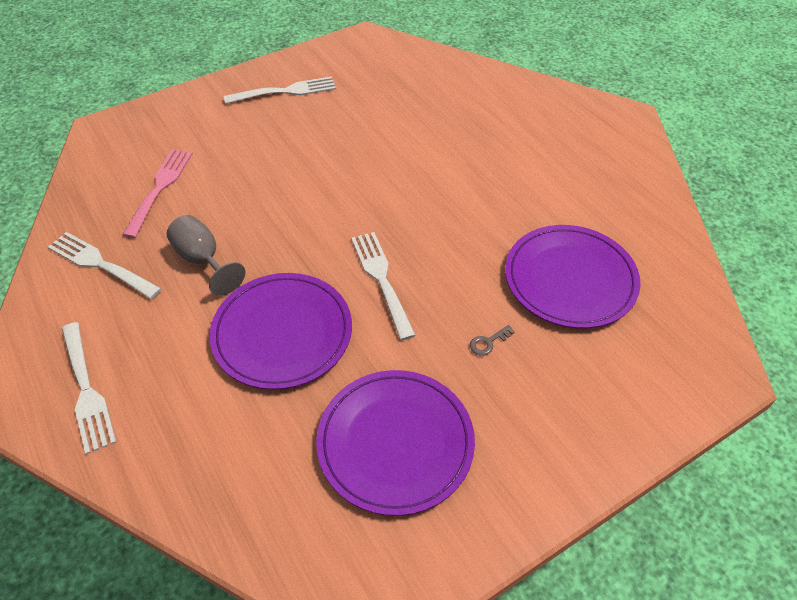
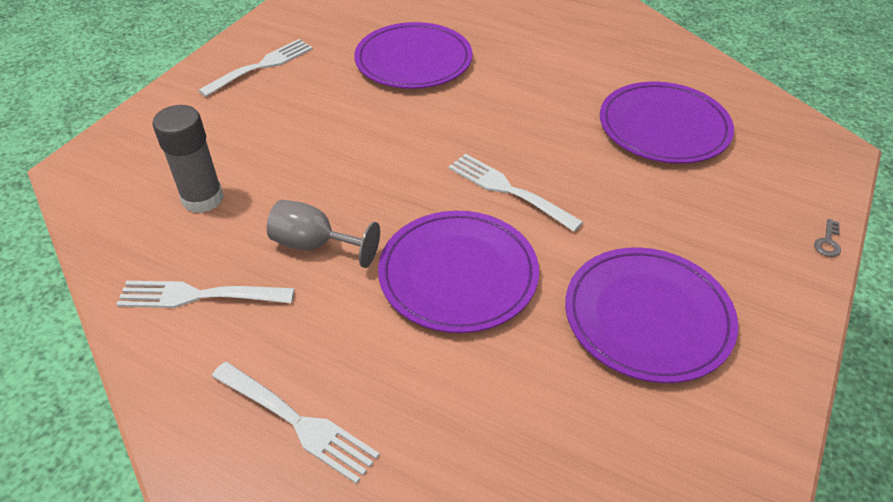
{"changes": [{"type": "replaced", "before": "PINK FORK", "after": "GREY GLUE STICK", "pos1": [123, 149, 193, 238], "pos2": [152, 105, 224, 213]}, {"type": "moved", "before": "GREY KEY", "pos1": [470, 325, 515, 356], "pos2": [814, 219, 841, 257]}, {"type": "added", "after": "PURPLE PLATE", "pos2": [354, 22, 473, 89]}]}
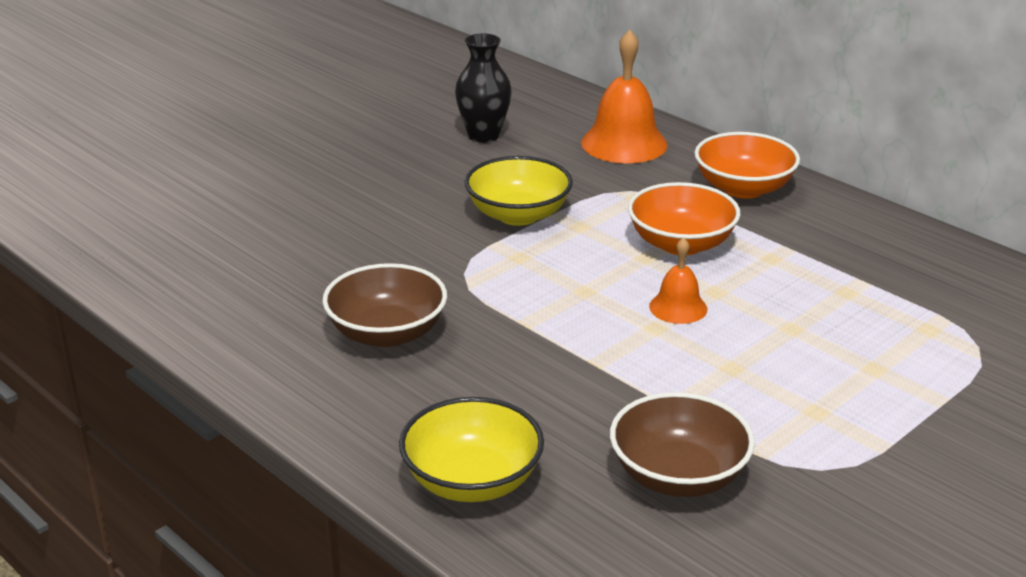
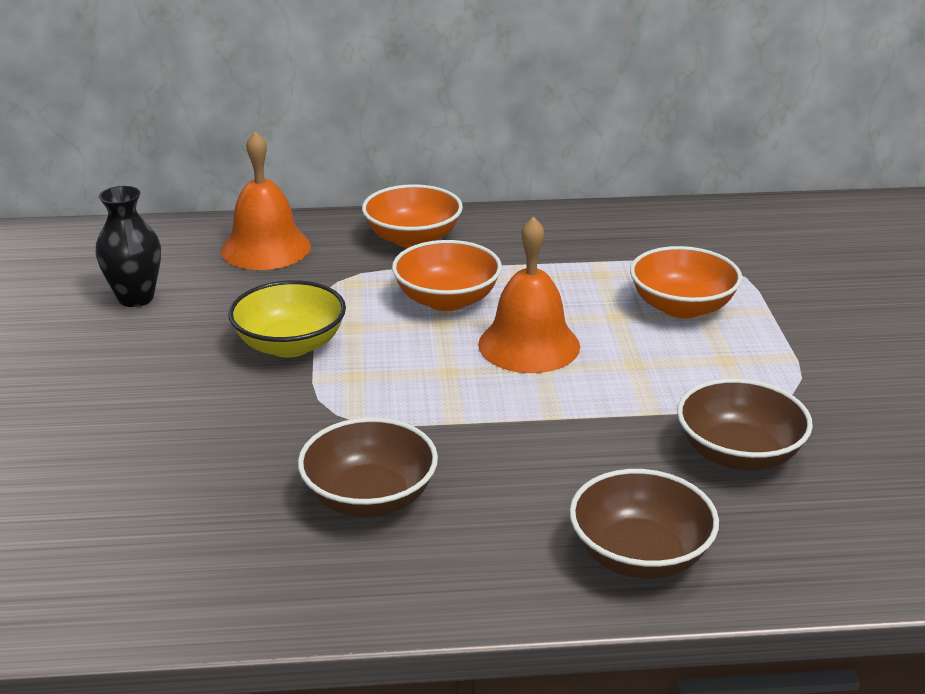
{"changes": [{"type": "recoloured", "before": "YELLOW BOWL", "after": "BROWN BOWL", "pos1": [399, 397, 544, 502], "pos2": [569, 469, 719, 579]}, {"type": "resized", "before": "ORANGE BELL", "pos1": [649, 237, 707, 324], "pos2": [478, 216, 580, 373], "scale": 1.82}, {"type": "added", "after": "ORANGE BOWL", "pos2": [630, 246, 742, 318]}]}
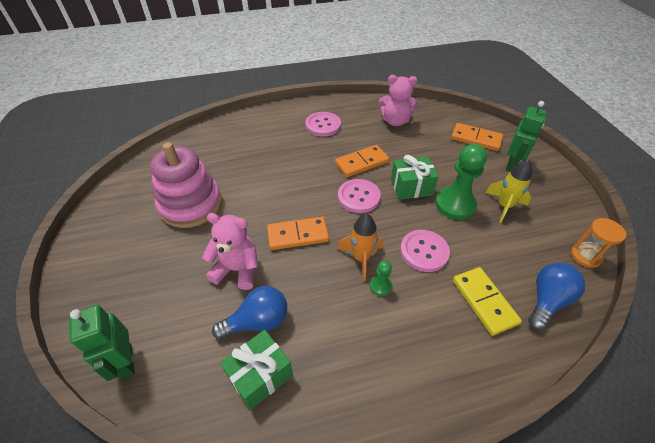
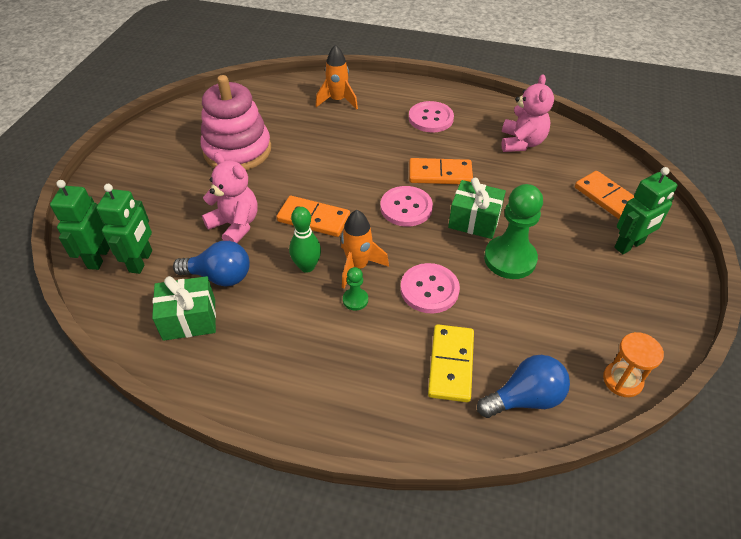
{"changes": [{"type": "turned", "before": "PINK TEDDY BEAR", "pos1": [378, 75, 418, 126], "pos2": [501, 74, 554, 152], "turn": -120}, {"type": "removed", "before": "YELLOW ROCKET", "pos1": [485, 160, 532, 223]}, {"type": "added", "after": "GREEN ROBOT", "pos2": [96, 184, 152, 274]}, {"type": "added", "after": "GREEN BOWLING PIN", "pos2": [289, 207, 321, 273]}, {"type": "added", "after": "ORANGE ROCKET", "pos2": [316, 45, 358, 109]}]}
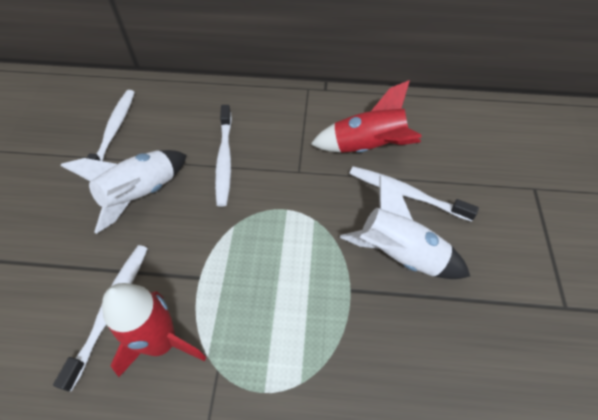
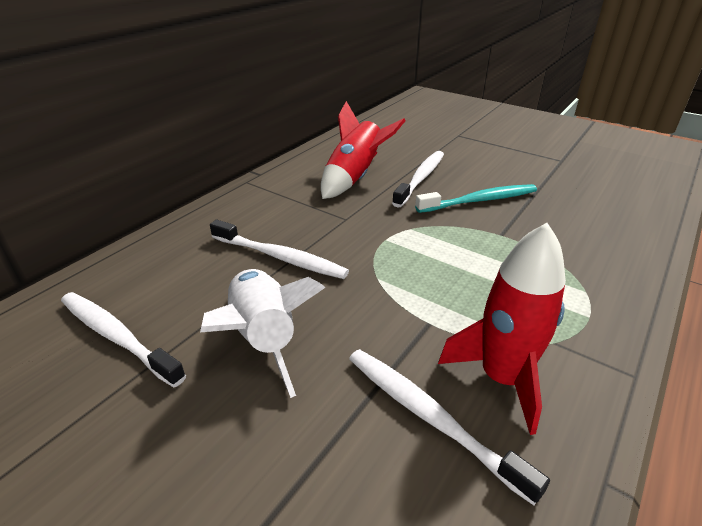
{"changes": [{"type": "replaced", "before": "WHITE ROCKET", "after": "TURQUOISE TOOTHBRUSH", "pos1": [340, 176, 470, 279], "pos2": [415, 184, 537, 213]}, {"type": "turned", "before": "WHITE TOOTHBRUSH", "pos1": [349, 166, 479, 222], "pos2": [392, 151, 444, 208], "turn": 150}]}
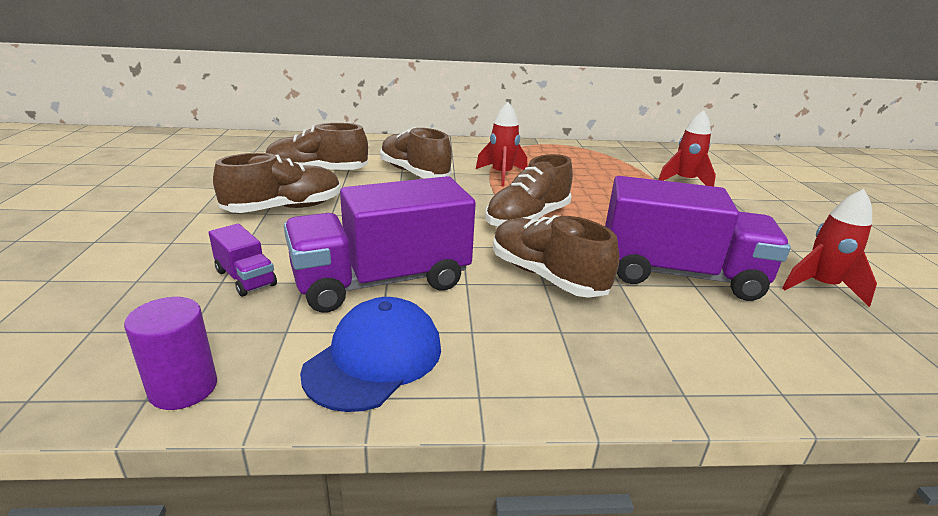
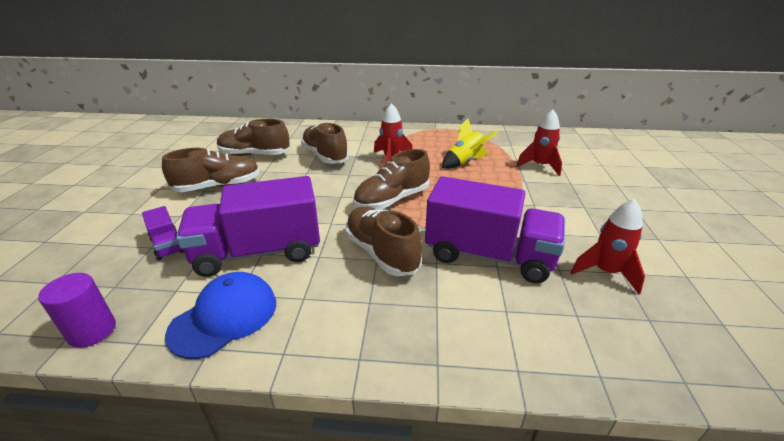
{"changes": [{"type": "added", "after": "YELLOW ROCKET", "pos2": [442, 118, 498, 169]}]}
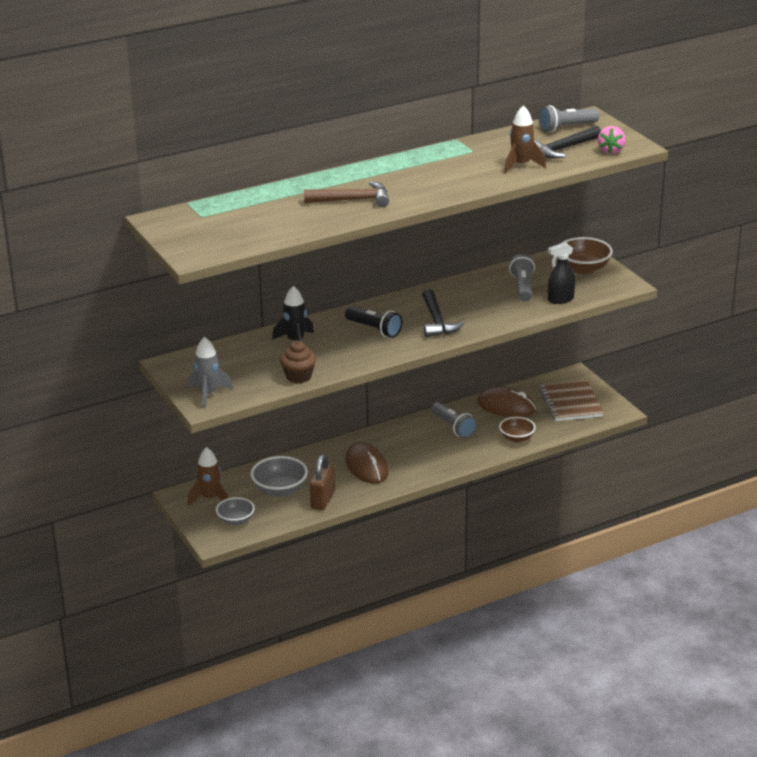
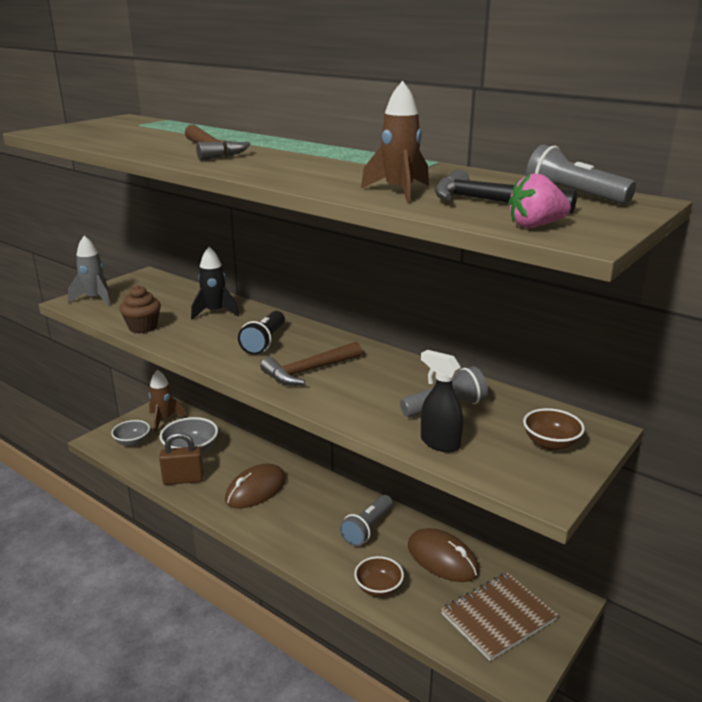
{"changes": [{"type": "recoloured", "before": "BLACK HAMMER", "after": "BROWN HAMMER", "pos1": [422, 289, 464, 337], "pos2": [260, 342, 362, 385]}, {"type": "turned", "before": "BROWN MOUSE", "pos1": [477, 387, 536, 417], "pos2": [408, 528, 479, 582], "turn": -45}, {"type": "resized", "before": "BROWN BOWL", "pos1": [560, 237, 613, 274], "pos2": [523, 408, 585, 450], "scale": 0.67}]}
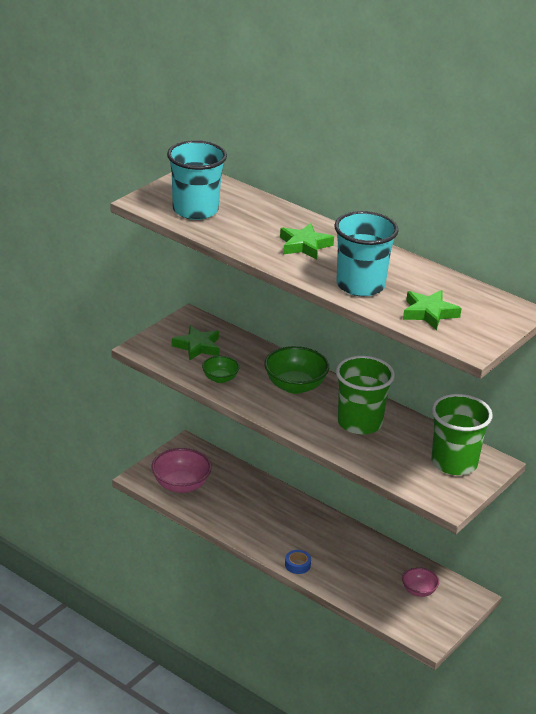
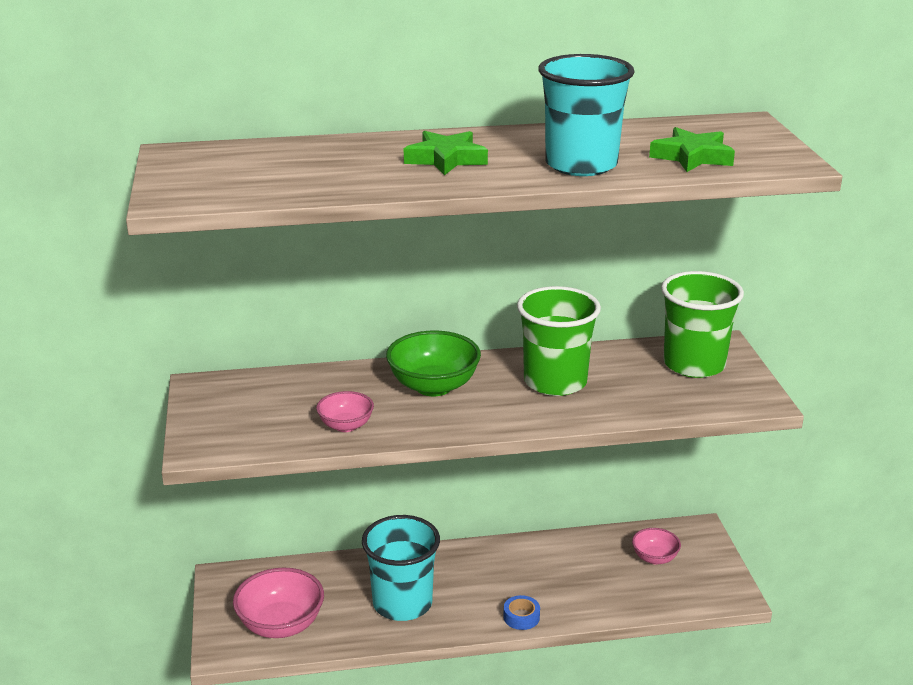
{"changes": [{"type": "moved", "before": "TURQUOISE CUP", "pos1": [167, 140, 227, 220], "pos2": [362, 515, 440, 621]}, {"type": "removed", "before": "GREEN STAR", "pos1": [172, 325, 219, 361]}, {"type": "recoloured", "before": "GREEN BOWL", "after": "PINK BOWL", "pos1": [202, 356, 240, 383], "pos2": [316, 391, 374, 432]}]}
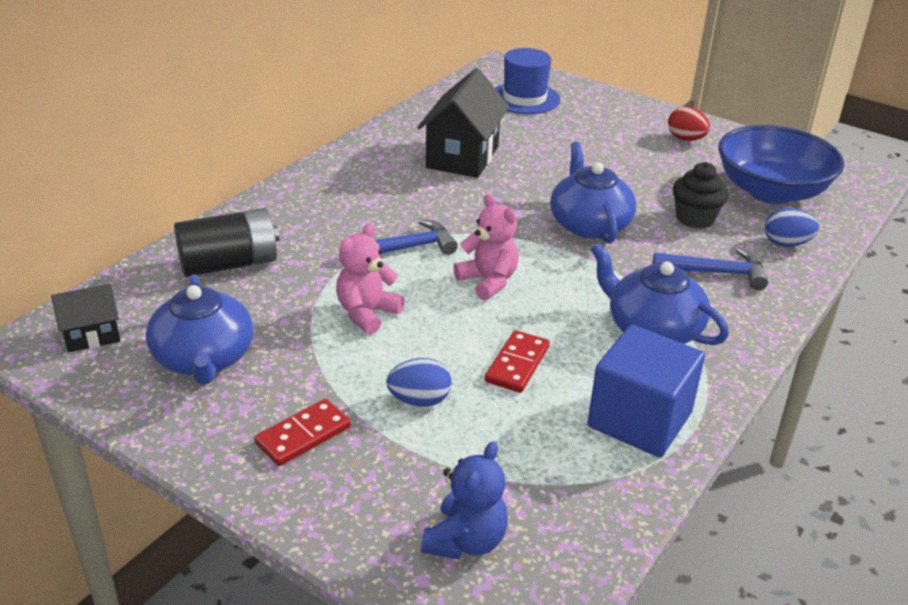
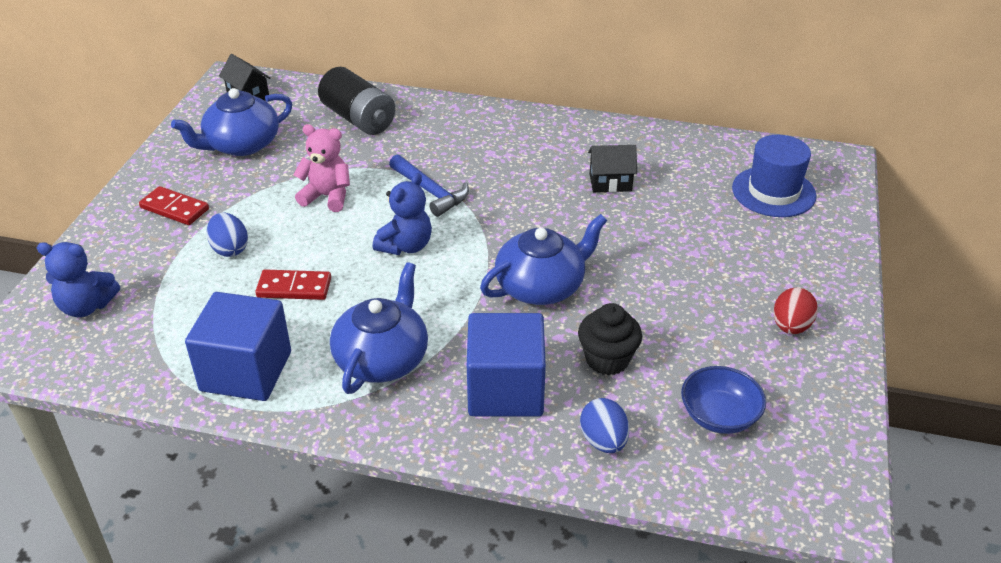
{"changes": [{"type": "resized", "before": "BLACK HOUSE", "pos1": [417, 68, 509, 178], "pos2": [588, 145, 637, 192], "scale": 0.54}, {"type": "recoloured", "before": "PINK TEDDY BEAR", "after": "BLUE TEDDY BEAR", "pos1": [453, 194, 519, 300], "pos2": [373, 173, 432, 255]}, {"type": "replaced", "before": "BLUE HAMMER", "after": "BLUE CUBE", "pos1": [653, 248, 768, 290], "pos2": [467, 313, 546, 416]}, {"type": "resized", "before": "BLUE BOWL", "pos1": [718, 125, 844, 204], "pos2": [681, 366, 766, 434], "scale": 0.54}]}
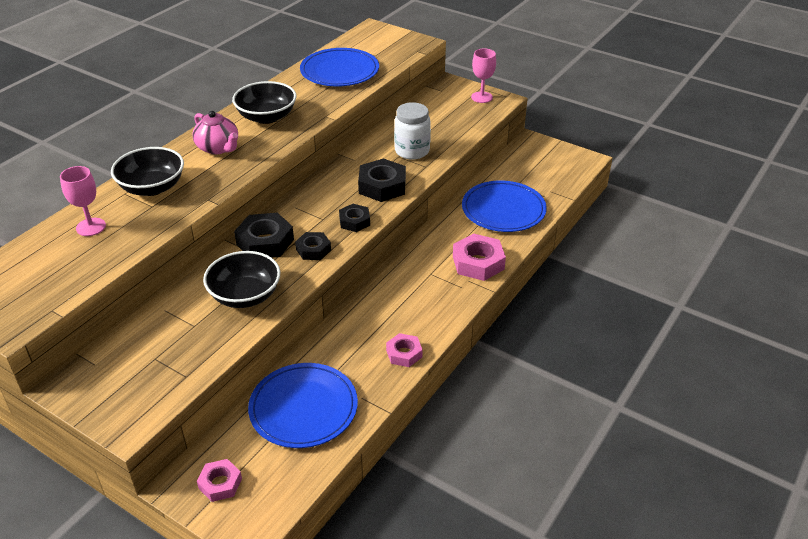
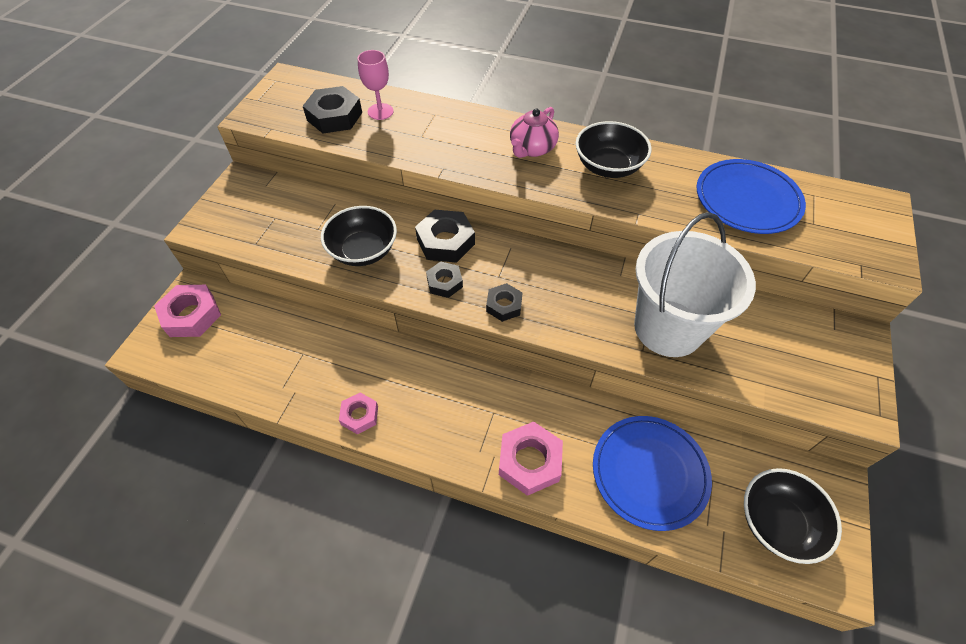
{"changes": [{"type": "moved", "before": "BLACK BOWL", "pos1": [111, 147, 184, 196], "pos2": [744, 468, 842, 564]}, {"type": "resized", "before": "PINK NUT", "pos1": [197, 459, 242, 502], "pos2": [154, 285, 221, 337], "scale": 1.64}, {"type": "removed", "before": "BLUE PLATE", "pos1": [248, 363, 358, 448]}, {"type": "moved", "before": "BLACK NUT", "pos1": [358, 158, 406, 202], "pos2": [303, 86, 362, 133]}, {"type": "replaced", "before": "WHITE JAR", "after": "WHITE BUCKET", "pos1": [394, 102, 431, 160], "pos2": [634, 212, 756, 357]}, {"type": "removed", "before": "PINK GOBLET", "pos1": [471, 49, 496, 103]}]}
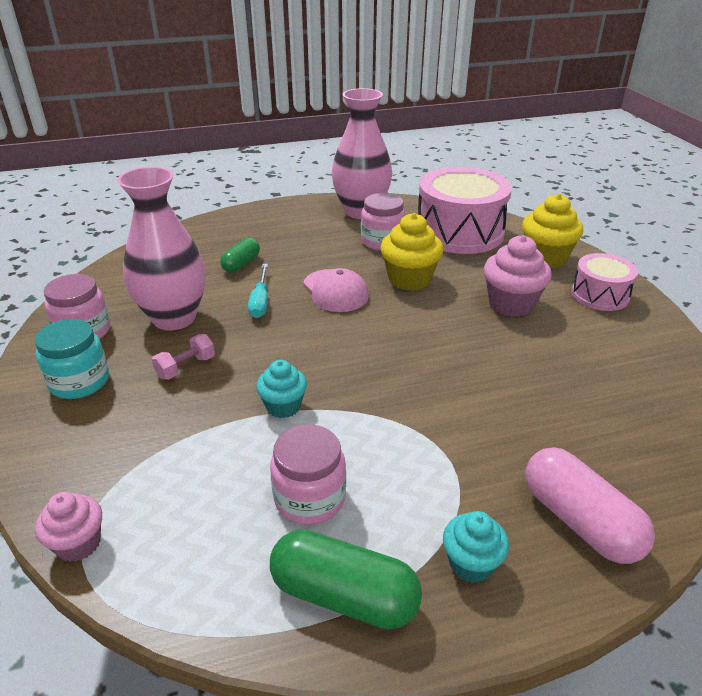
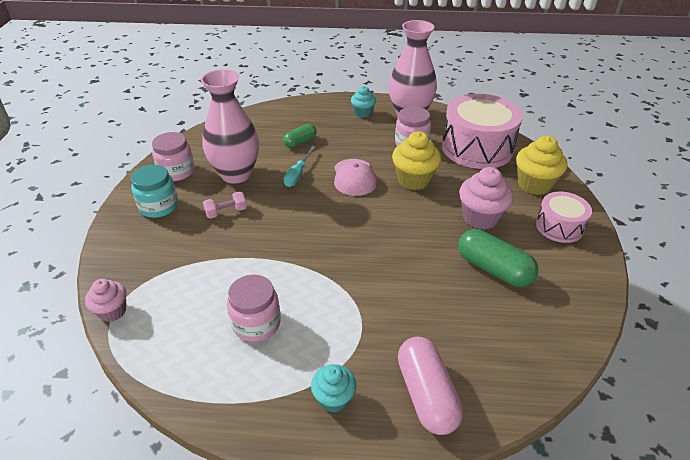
{"changes": [{"type": "moved", "before": "TURQUOISE CUPCAKE", "pos1": [256, 360, 307, 418], "pos2": [351, 86, 376, 118]}, {"type": "moved", "before": "GREEN CAPSULE", "pos1": [270, 529, 422, 629], "pos2": [458, 229, 538, 287]}]}
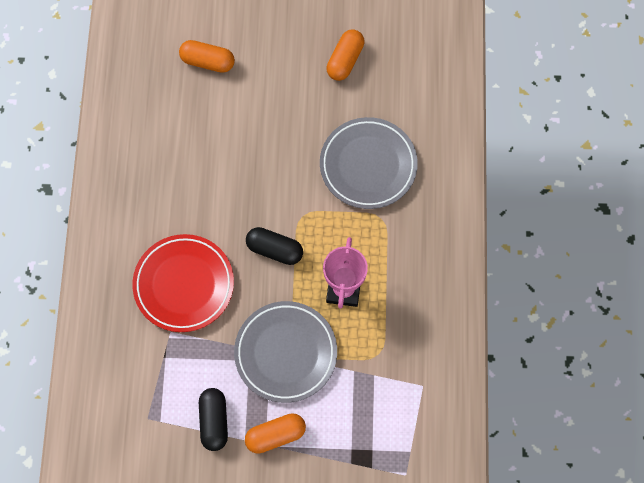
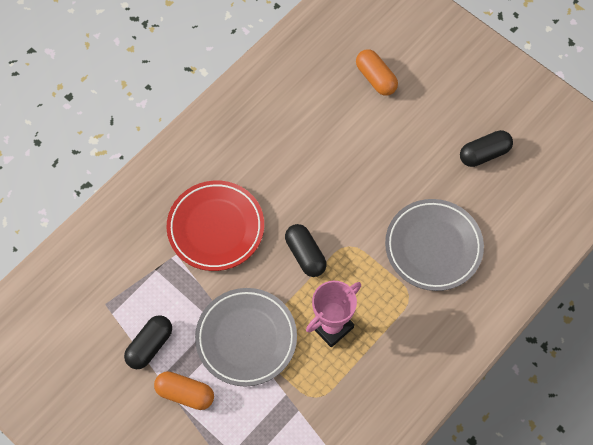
{"changes": [{"type": "recoloured", "before": "ORANGE CAPSULE", "after": "BLACK CAPSULE", "pos1": [326, 29, 365, 81], "pos2": [460, 130, 513, 167]}]}
